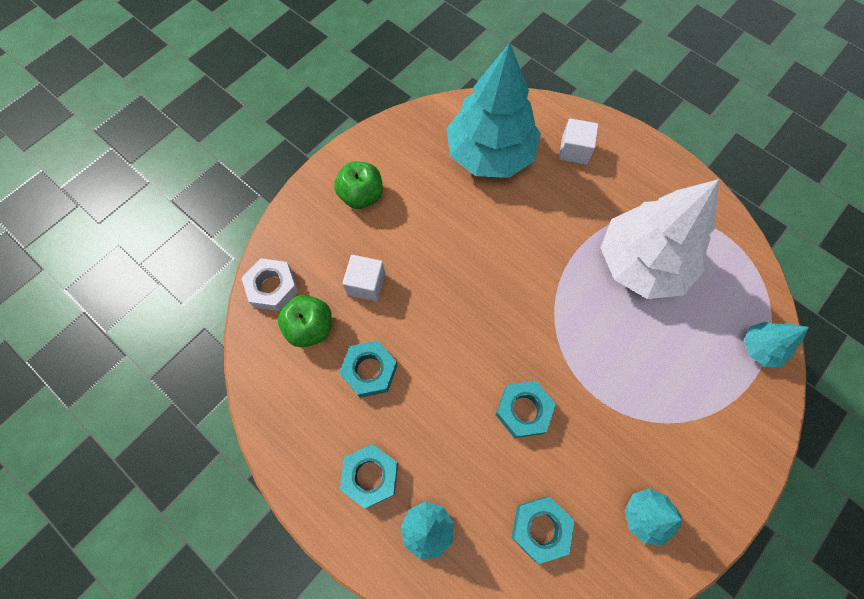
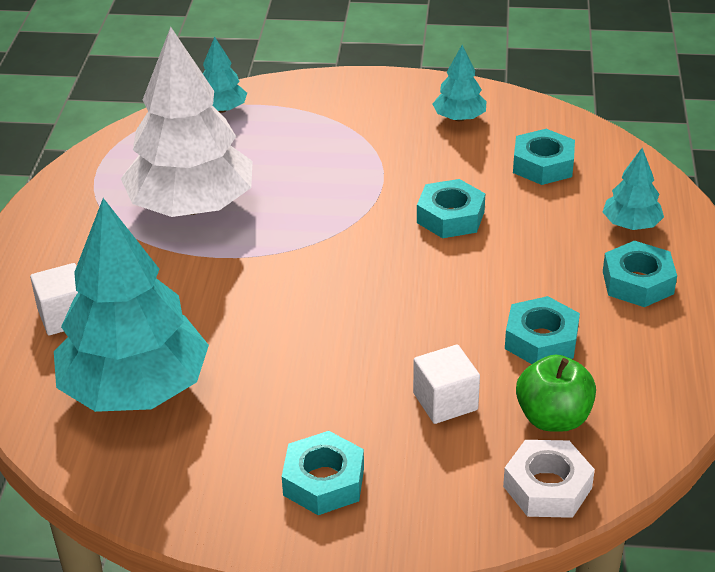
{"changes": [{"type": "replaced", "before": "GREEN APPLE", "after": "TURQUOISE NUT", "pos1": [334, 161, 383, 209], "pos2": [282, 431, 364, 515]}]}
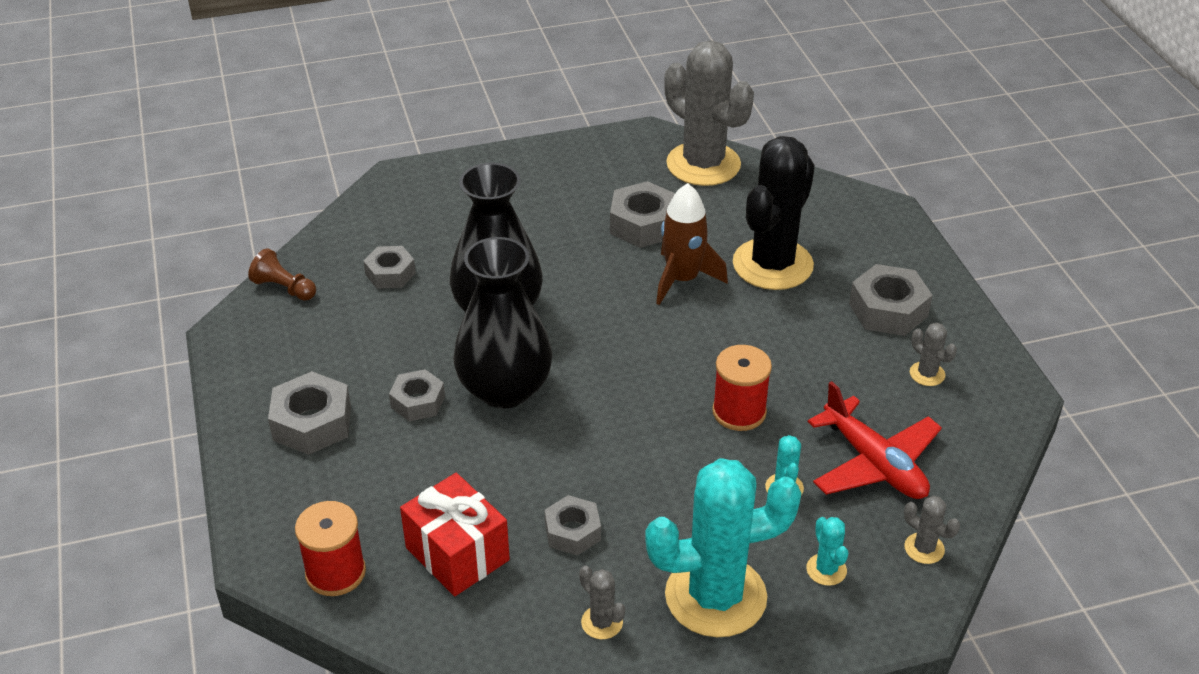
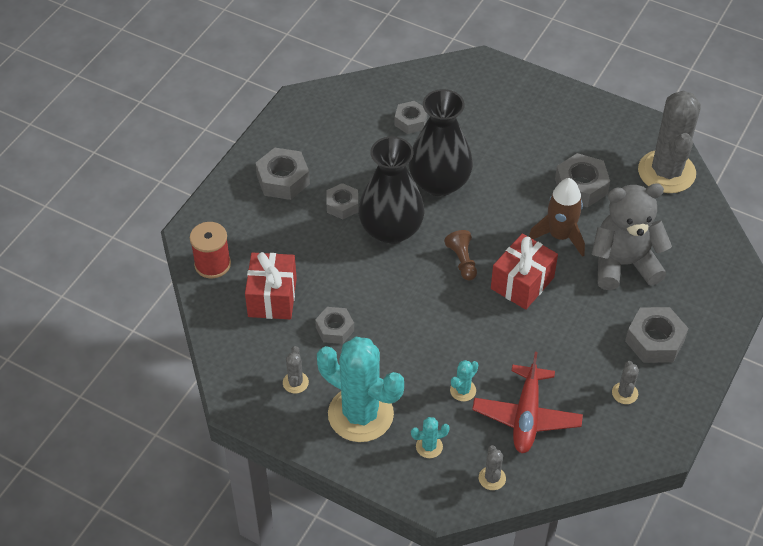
{"changes": [{"type": "moved", "before": "BROWN PAWN", "pos1": [248, 248, 316, 301], "pos2": [444, 230, 477, 280]}, {"type": "removed", "before": "RED SPOOL", "pos1": [712, 345, 772, 431]}, {"type": "replaced", "before": "BLACK CACTUS", "after": "GREY TEDDY BEAR", "pos1": [733, 136, 815, 290], "pos2": [591, 184, 672, 290]}, {"type": "turned", "before": "TURQUOISE CACTUS", "pos1": [806, 517, 848, 586], "pos2": [411, 417, 450, 458], "turn": 45}, {"type": "added", "after": "RED GIFT", "pos2": [491, 233, 558, 310]}]}
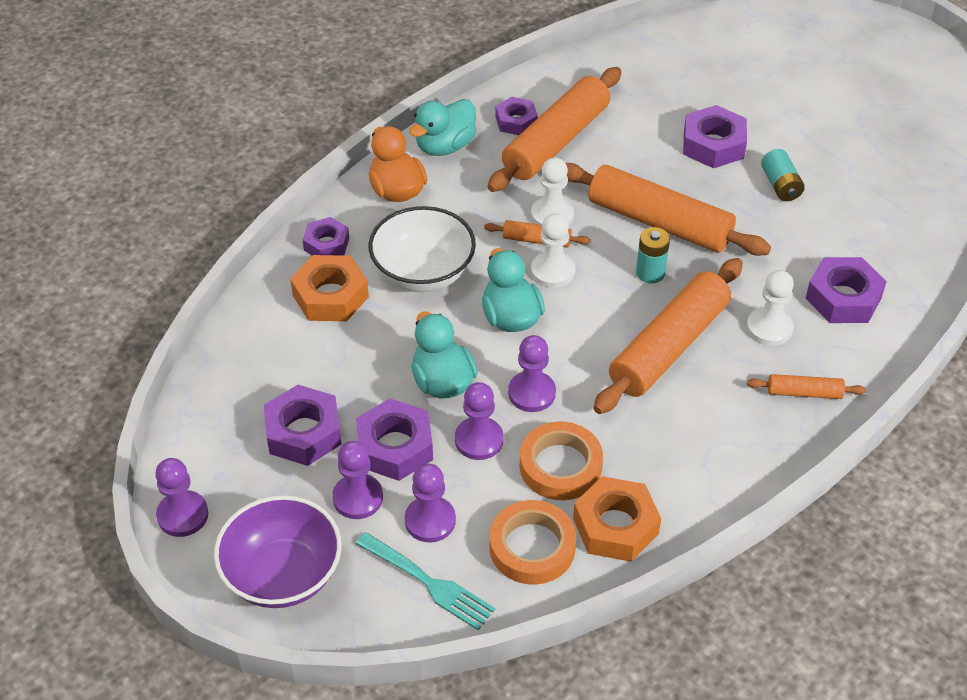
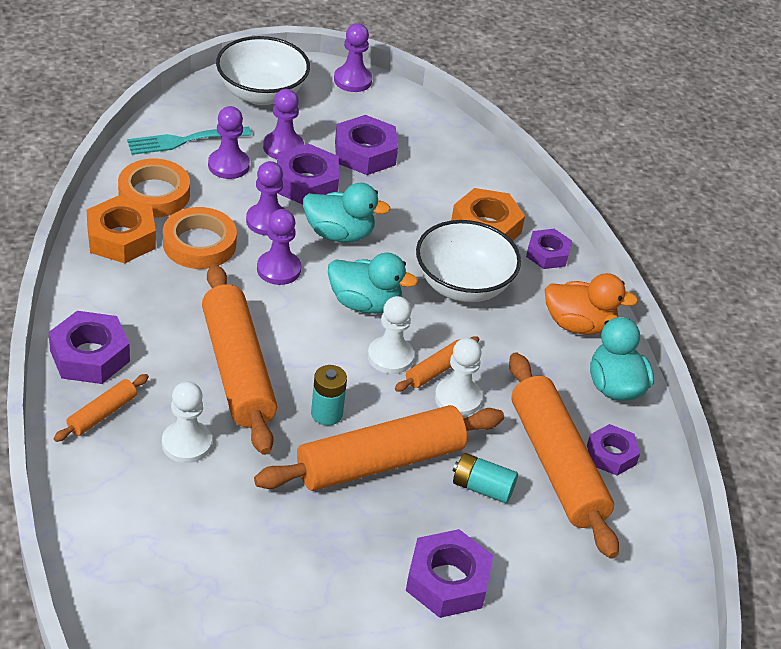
{"changes": [{"type": "recoloured", "before": "PURPLE BOWL", "after": "WHITE BOWL", "pos1": [214, 495, 342, 608], "pos2": [216, 36, 310, 105]}, {"type": "moved", "before": "TURQUOISE BATTERY", "pos1": [761, 149, 805, 201], "pos2": [453, 453, 518, 503]}, {"type": "moved", "before": "PURPLE NUT", "pos1": [805, 257, 887, 323], "pos2": [49, 311, 130, 384]}]}
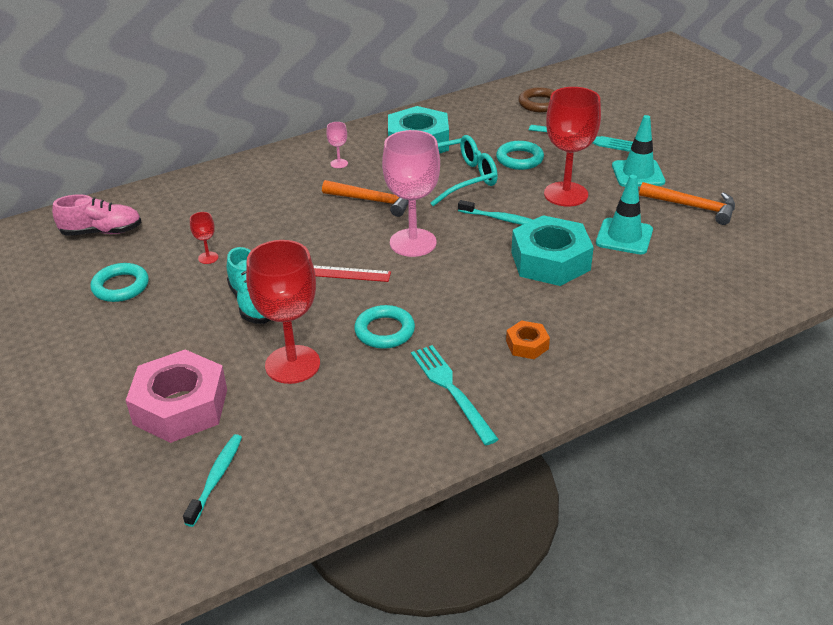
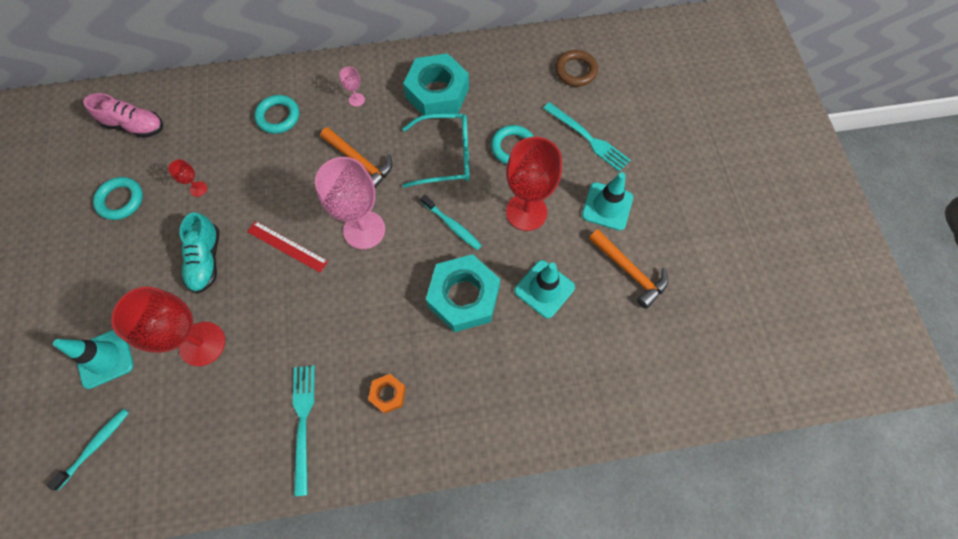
{"changes": [{"type": "replaced", "before": "PINK NUT", "after": "TURQUOISE TRAFFIC CONE", "pos1": [126, 349, 227, 443], "pos2": [53, 330, 134, 389]}, {"type": "moved", "before": "TURQUOISE RING", "pos1": [354, 305, 415, 349], "pos2": [254, 95, 299, 134]}]}
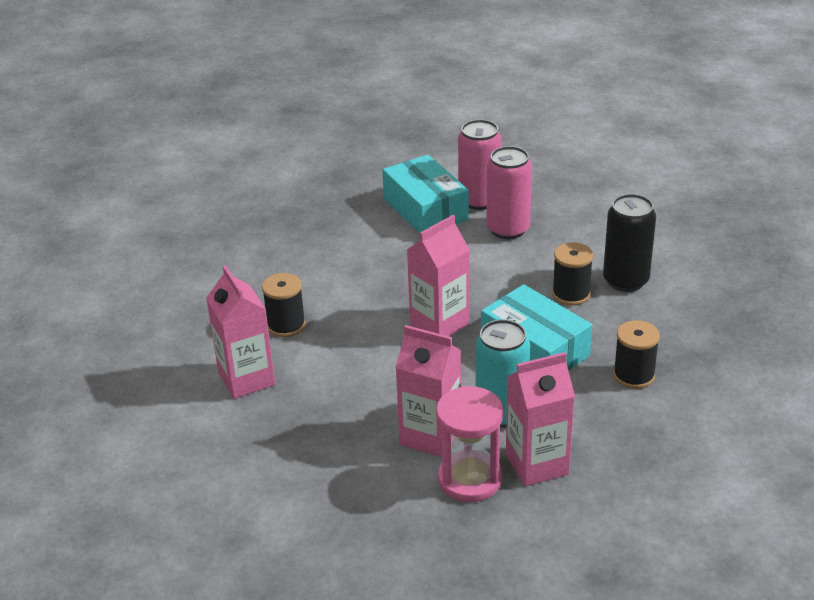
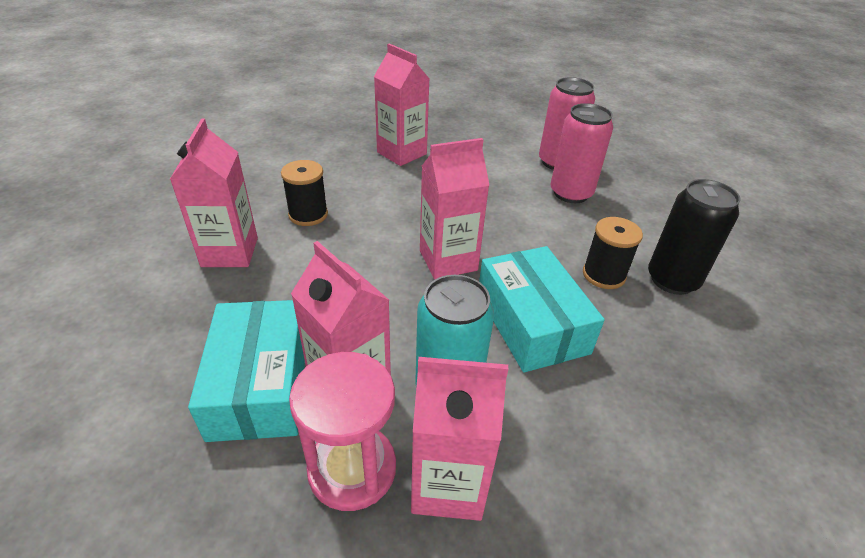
{"changes": [{"type": "moved", "before": "TURQUOISE BOX", "pos1": [382, 155, 469, 233], "pos2": [188, 300, 305, 442]}, {"type": "removed", "before": "BLACK SPOOL", "pos1": [613, 320, 660, 389]}, {"type": "added", "after": "PINK CARTON", "pos2": [374, 44, 430, 166]}]}
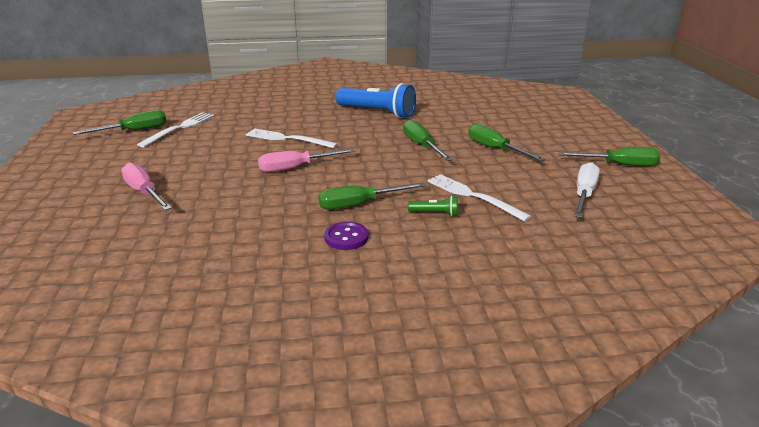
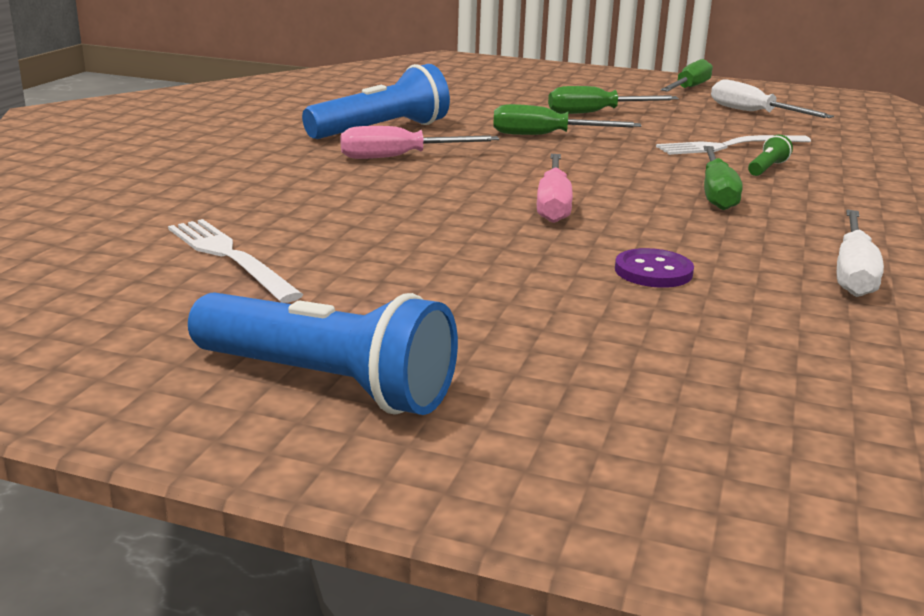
{"changes": [{"type": "removed", "before": "GREEN SCREWDRIVER", "pos1": [73, 110, 166, 135]}, {"type": "moved", "before": "PINK SCREWDRIVER", "pos1": [121, 163, 172, 211], "pos2": [340, 126, 499, 159]}, {"type": "removed", "before": "WHITE FORK", "pos1": [246, 128, 338, 148]}, {"type": "moved", "before": "PURPLE BUTTON", "pos1": [324, 222, 368, 250], "pos2": [615, 248, 694, 288]}, {"type": "added", "after": "BLUE FLASHLIGHT", "pos2": [188, 293, 458, 415]}, {"type": "added", "after": "WHITE SCREWDRIVER", "pos2": [837, 210, 884, 297]}]}
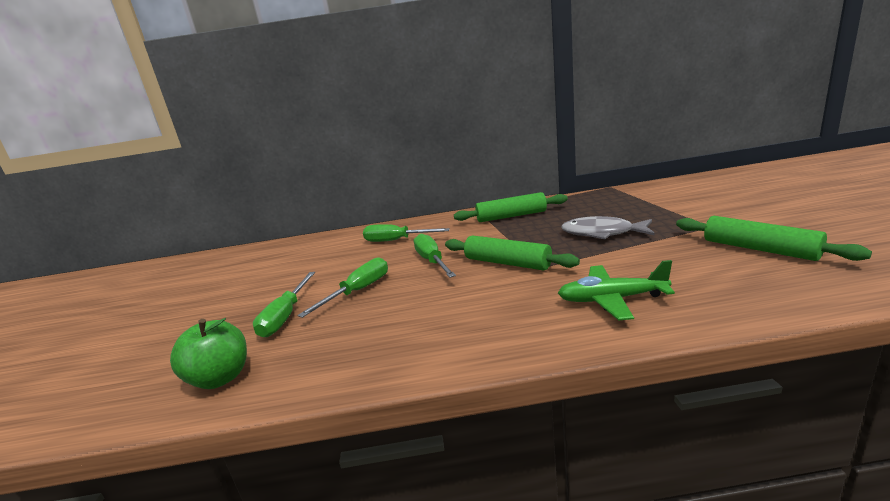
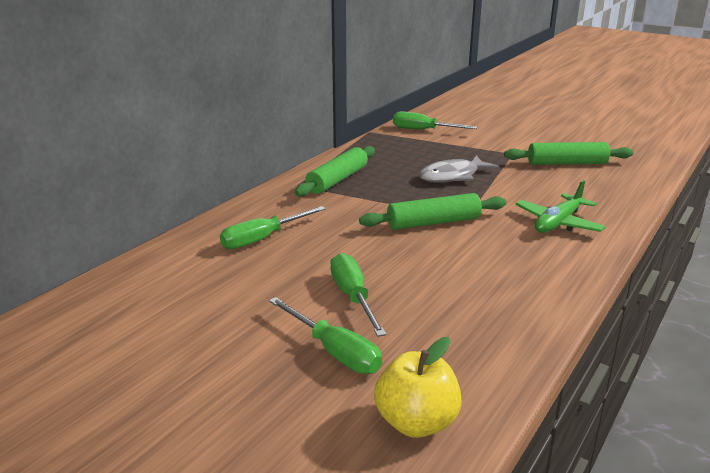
{"changes": [{"type": "recoloured", "before": "GREEN APPLE", "after": "YELLOW APPLE", "pos1": [170, 318, 247, 389], "pos2": [374, 337, 462, 438]}, {"type": "moved", "before": "GREEN SCREWDRIVER", "pos1": [414, 234, 456, 278], "pos2": [393, 111, 478, 130]}]}
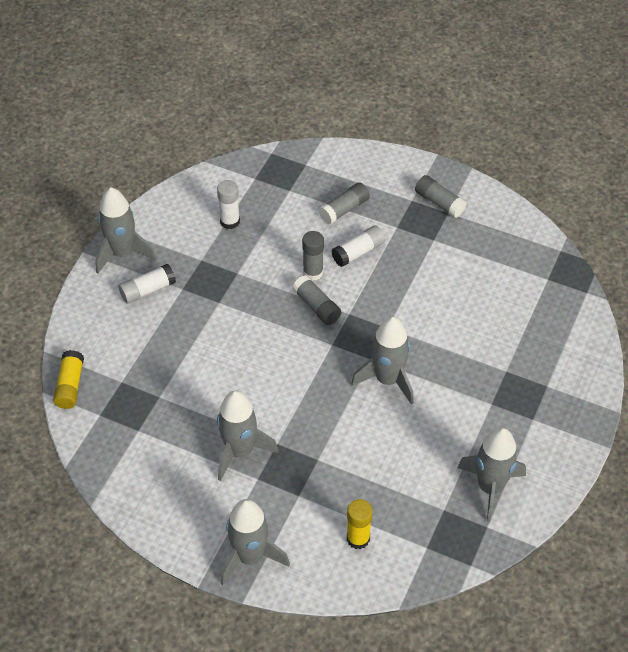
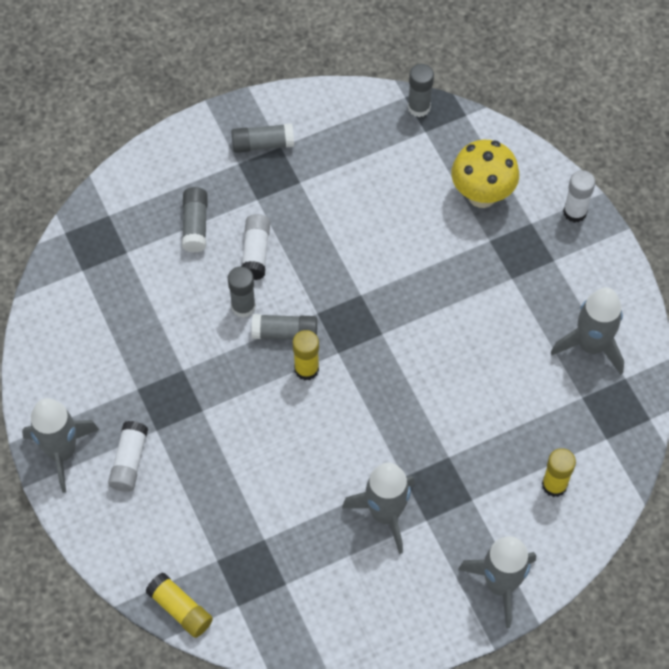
{"changes": [{"type": "moved", "before": "WHITE GLUE STICK", "pos1": [217, 180, 240, 229], "pos2": [563, 170, 595, 223]}, {"type": "removed", "before": "GREY ROCKET", "pos1": [351, 317, 414, 405]}, {"type": "added", "after": "YELLOW GLUE STICK", "pos2": [293, 330, 319, 380]}, {"type": "added", "after": "GREY GLUE STICK", "pos2": [408, 64, 434, 117]}, {"type": "added", "after": "YELLOW MUSHROOM", "pos2": [451, 140, 519, 208]}]}
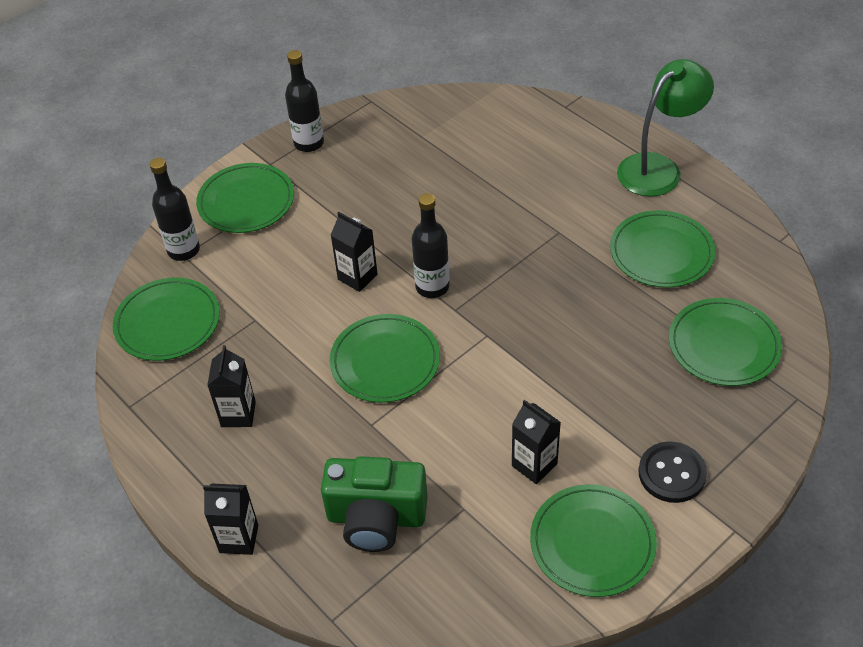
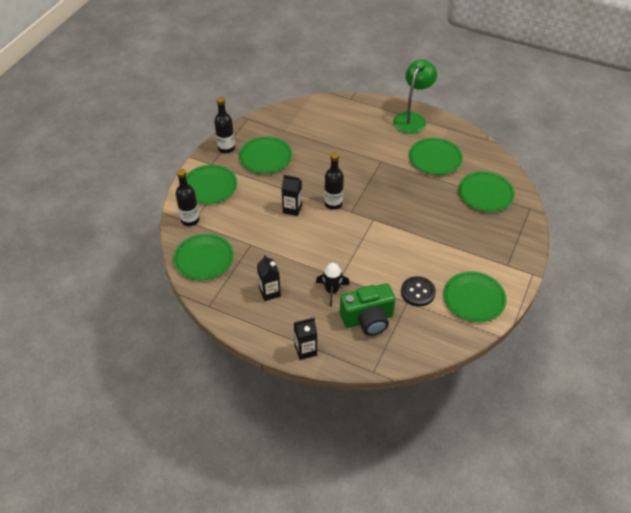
{"changes": [{"type": "moved", "before": "GREEN PLATE", "pos1": [330, 314, 440, 403], "pos2": [239, 136, 292, 174]}, {"type": "removed", "before": "BLACK CARTON", "pos1": [512, 400, 561, 484]}, {"type": "moved", "before": "BLACK BUTTON", "pos1": [638, 441, 707, 503], "pos2": [401, 276, 436, 306]}, {"type": "added", "after": "BLACK ROCKET", "pos2": [316, 263, 350, 307]}]}
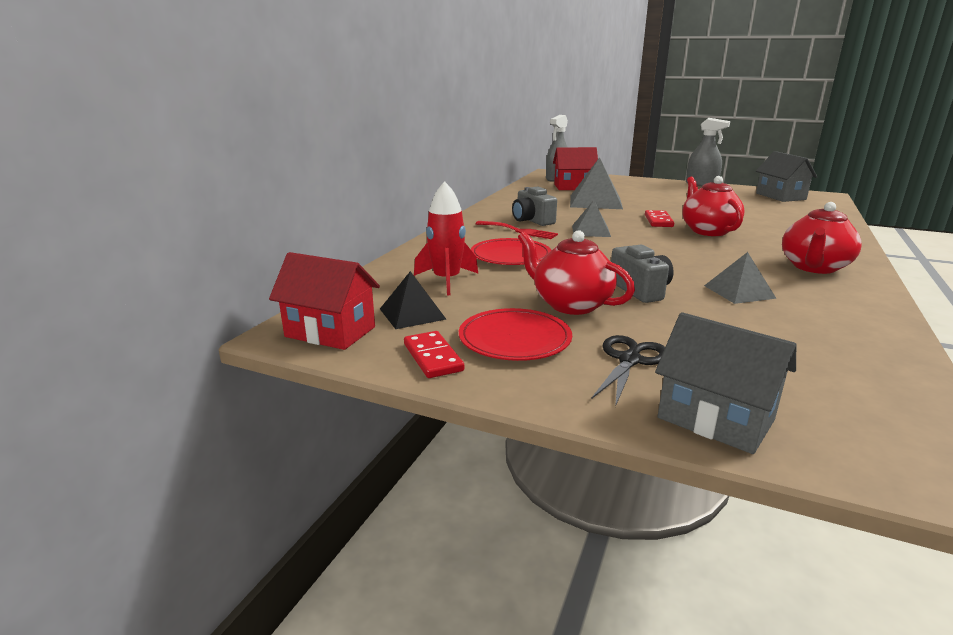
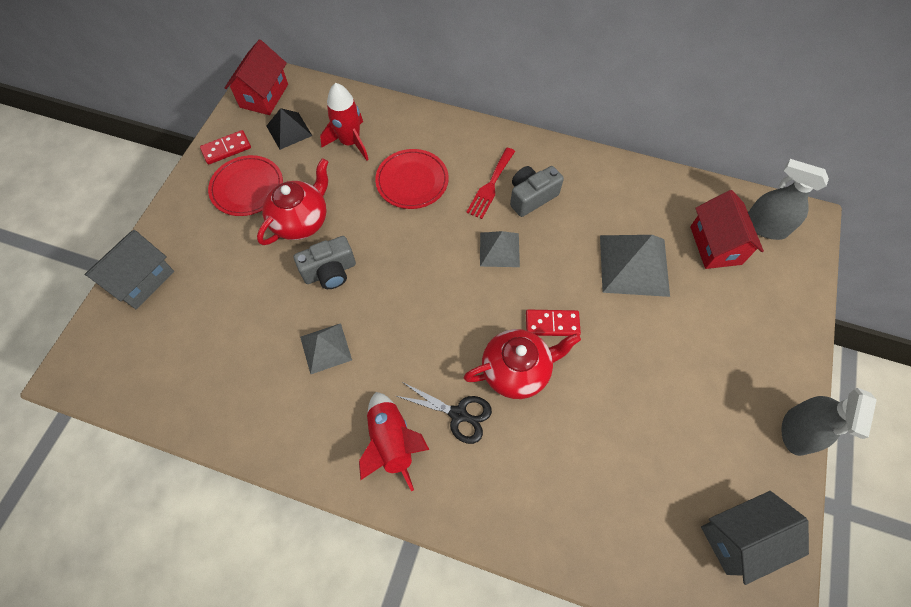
{"changes": [{"type": "moved", "before": "BLACK SCISSORS", "pos1": [592, 335, 665, 407], "pos2": [397, 382, 492, 444]}, {"type": "replaced", "before": "RED TEAPOT", "after": "RED ROCKET", "pos1": [782, 202, 862, 274], "pos2": [359, 392, 429, 491]}]}
